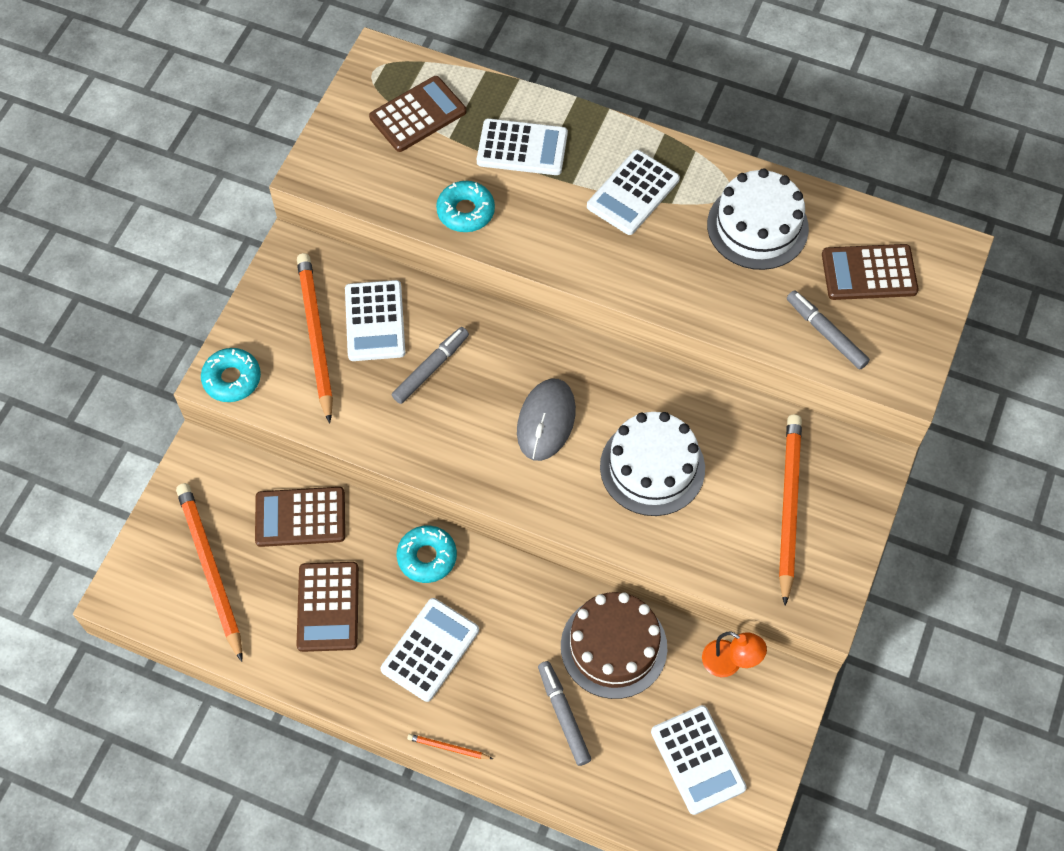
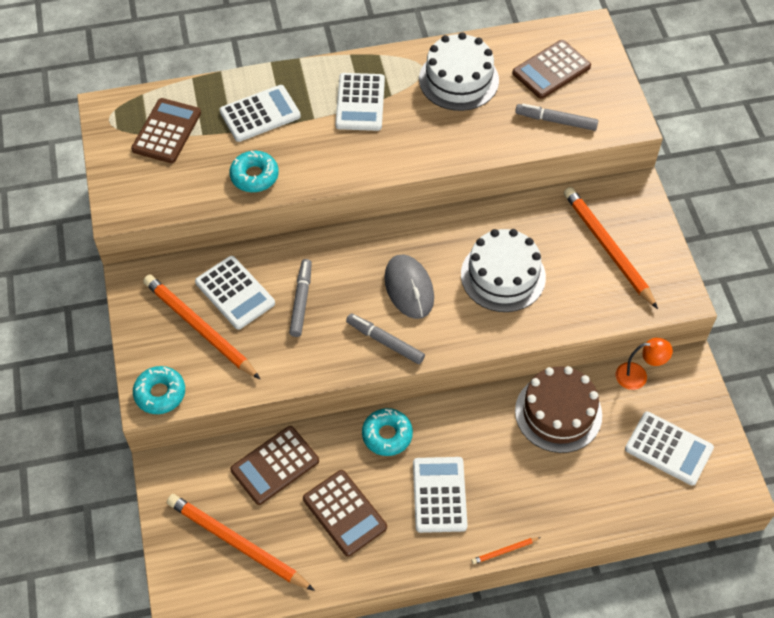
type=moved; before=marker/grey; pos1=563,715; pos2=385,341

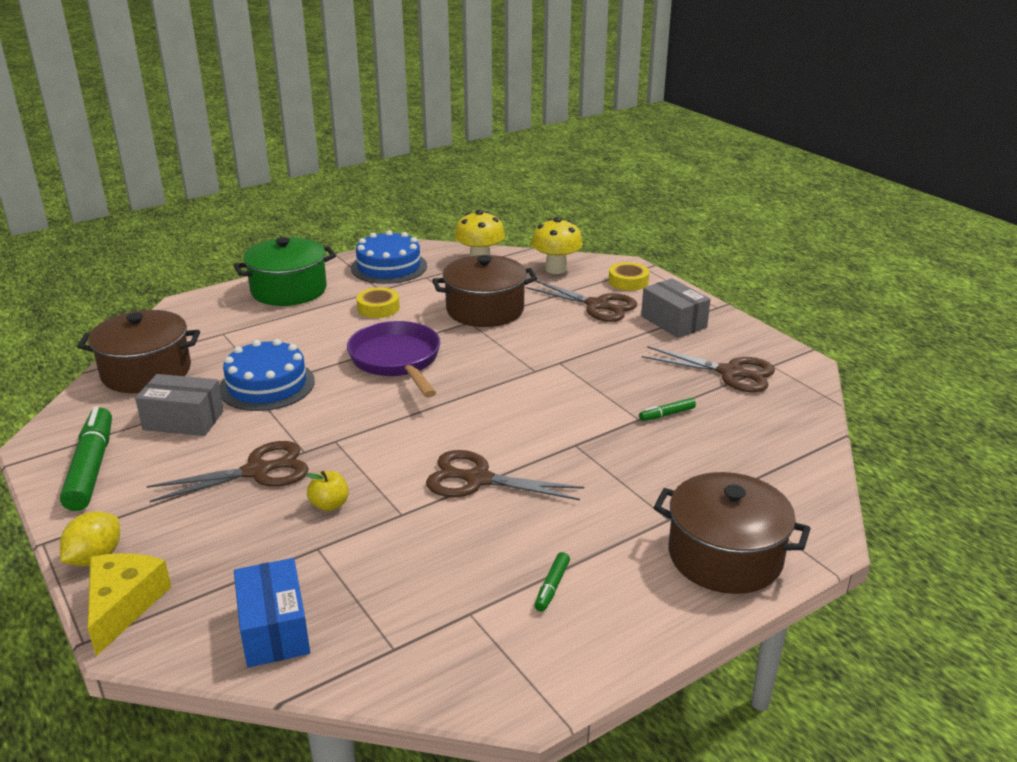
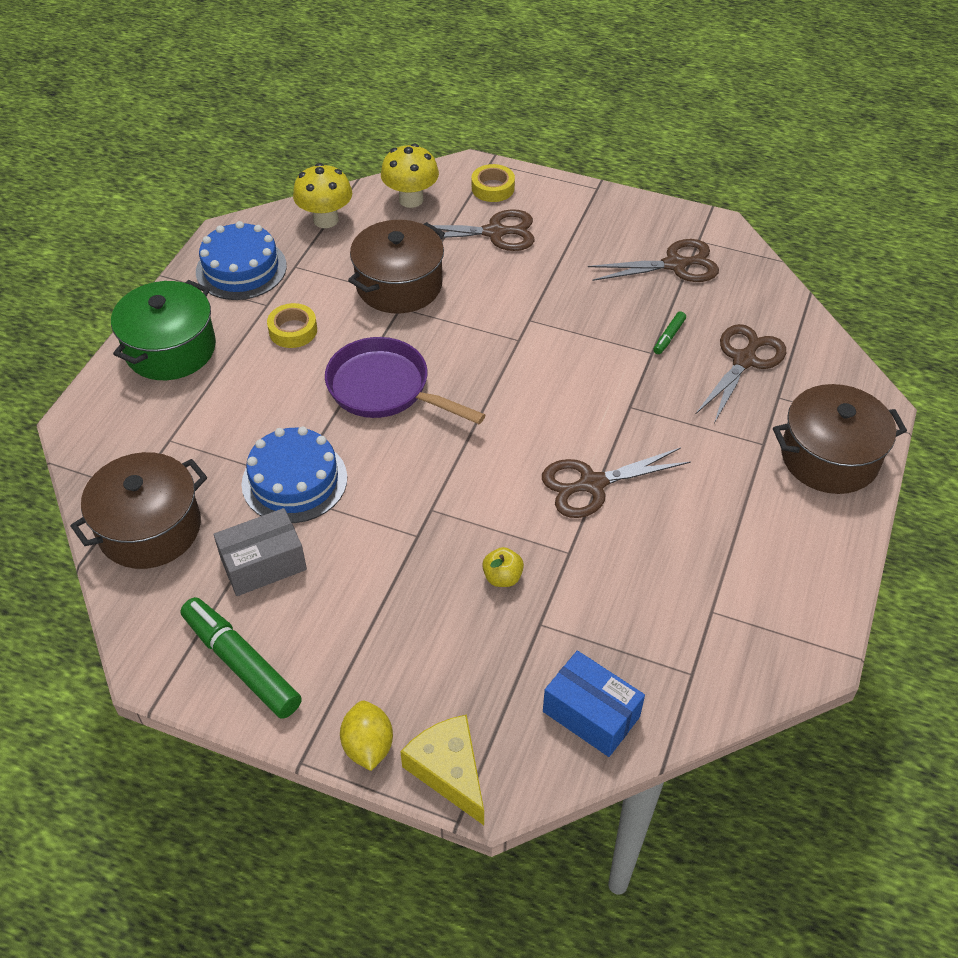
type=removed; before=box/grey; pos1=673,322
type=moved; before=scissors/brown; pos1=258,471; pos2=744,360
type=removed; before=marker/green; pos1=552,587

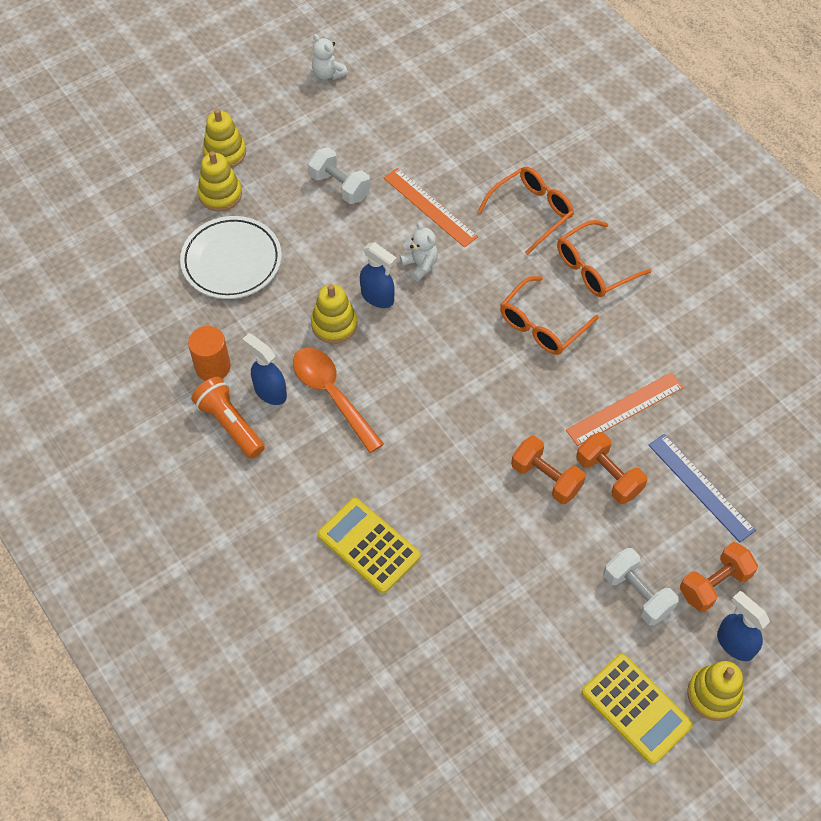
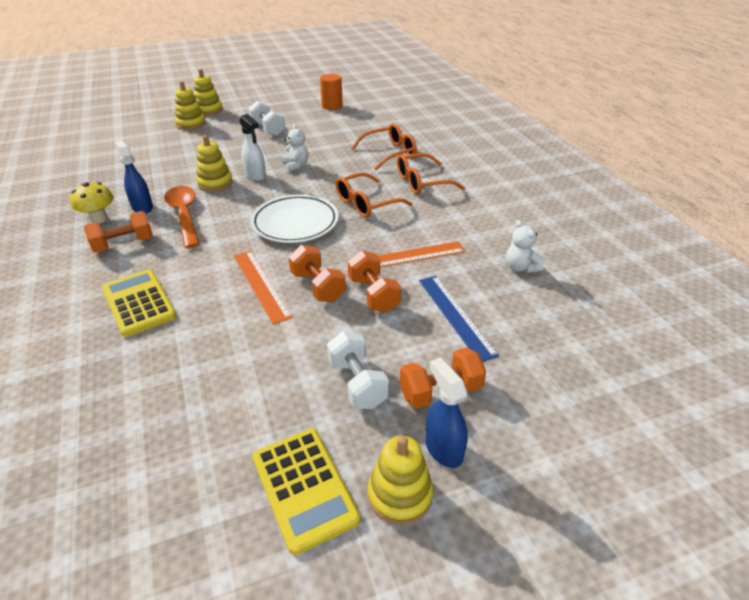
type=moved; before=teddy bear/white; pos1=328,74; pos2=520,267
type=moved; before=ruler/orange; pos1=430,207; pos2=261,285
type=moved; before=plate/white; pos1=232,261; pos2=295,223
type=recoloured; before=spray bottle/blue; after=spray bottle/white; pos1=378,297; pos2=255,175
type=moved; before=cylinder/orange; pos1=213,367; pos2=332,106
type=replaced; before=flashlight/orange; after=mushroom/yellow; pos1=230,424; pos2=99,219
type=added; after=dumbbell/orange; pos2=124,244

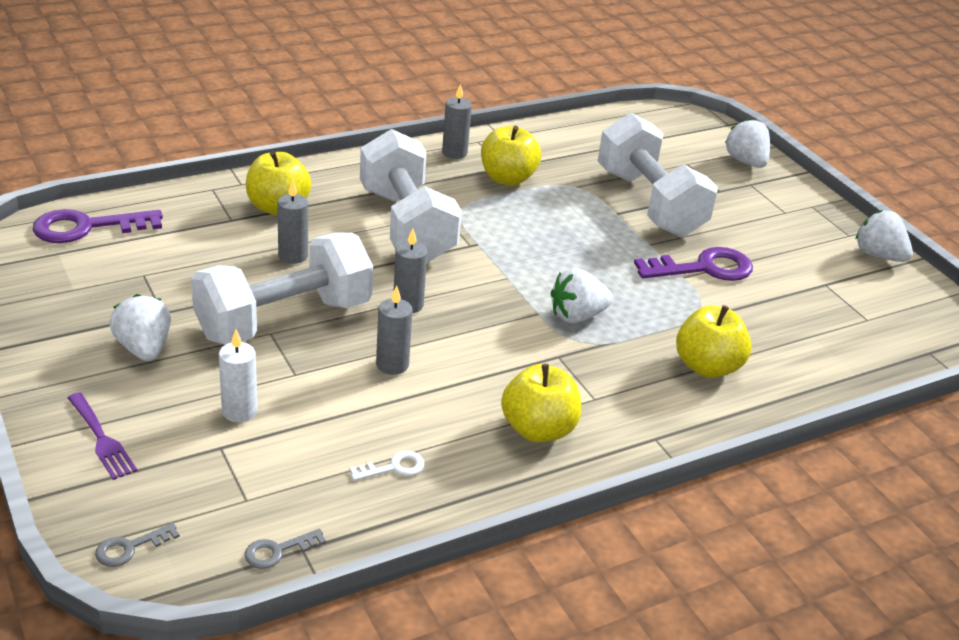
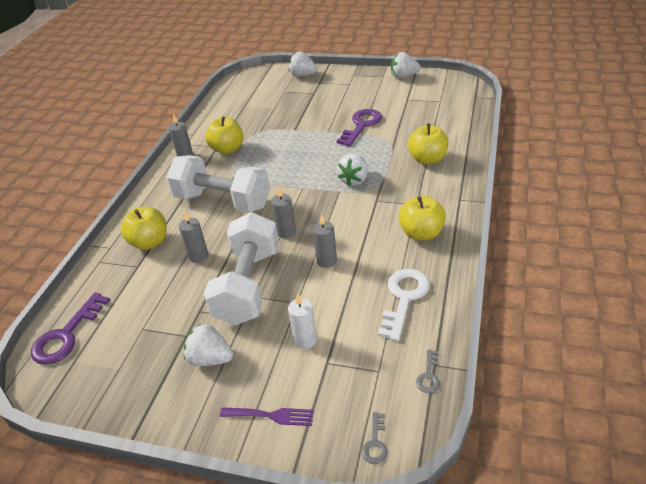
type=removed; before=dumbbell/white; pos1=649,203
type=resized; before=key/white; pos1=393,468; pos2=404,298; scale=2.04

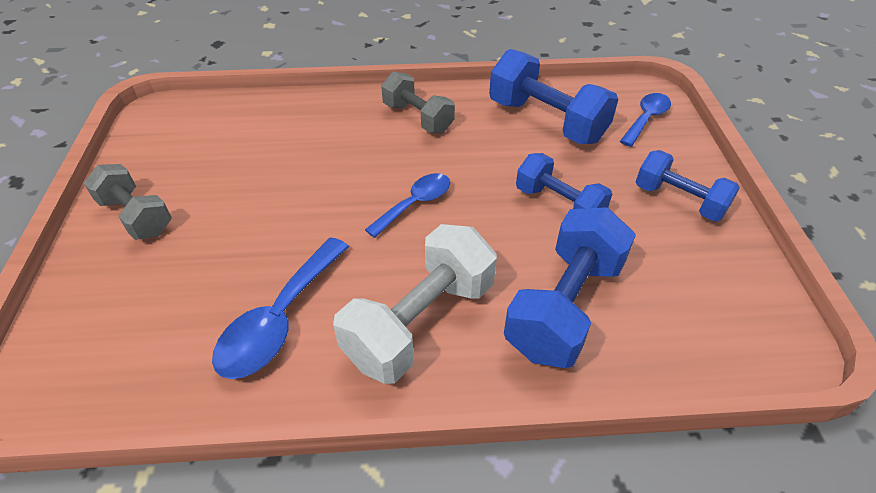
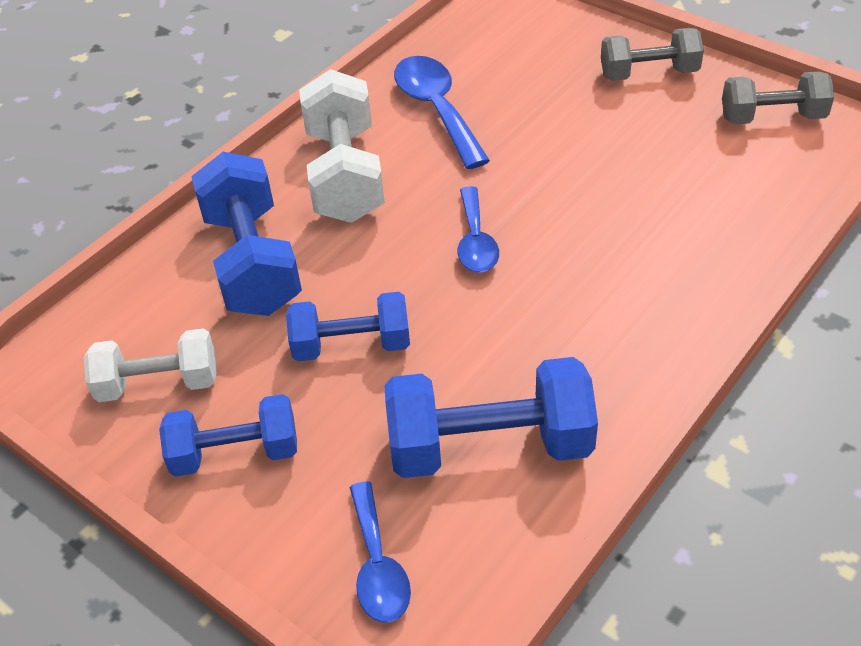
type=moved; before=dumbbell/grey; pos1=418,118; pos2=772,117
type=added; after=dumbbell/white; pos2=158,383

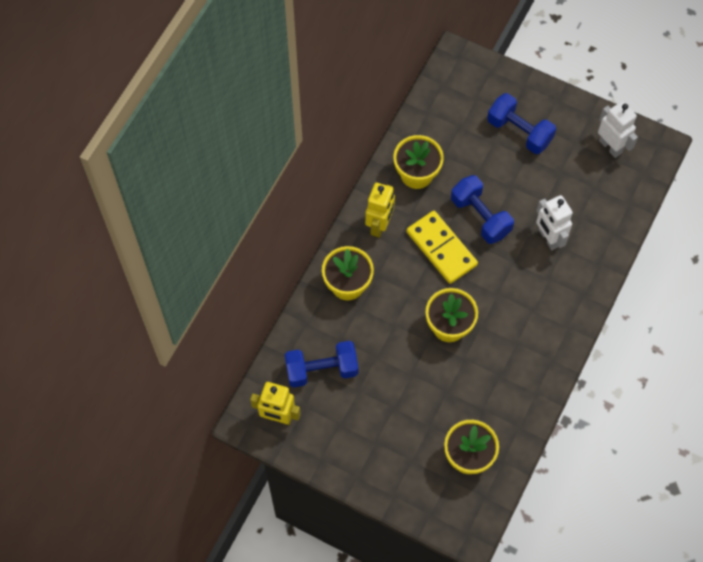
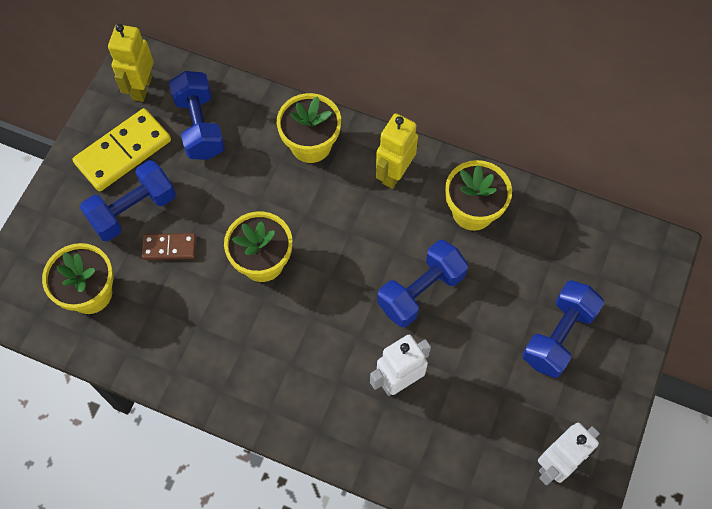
type=turned; before=robot/yellow; pos1=379,225; pos2=394,173; turn=105
type=moved; before=domino/yellow; pos1=441,248; pos2=123,152
type=added; after=dumbbell/blue; pos2=133,210
type=added; after=domino/brown; pos2=169,247

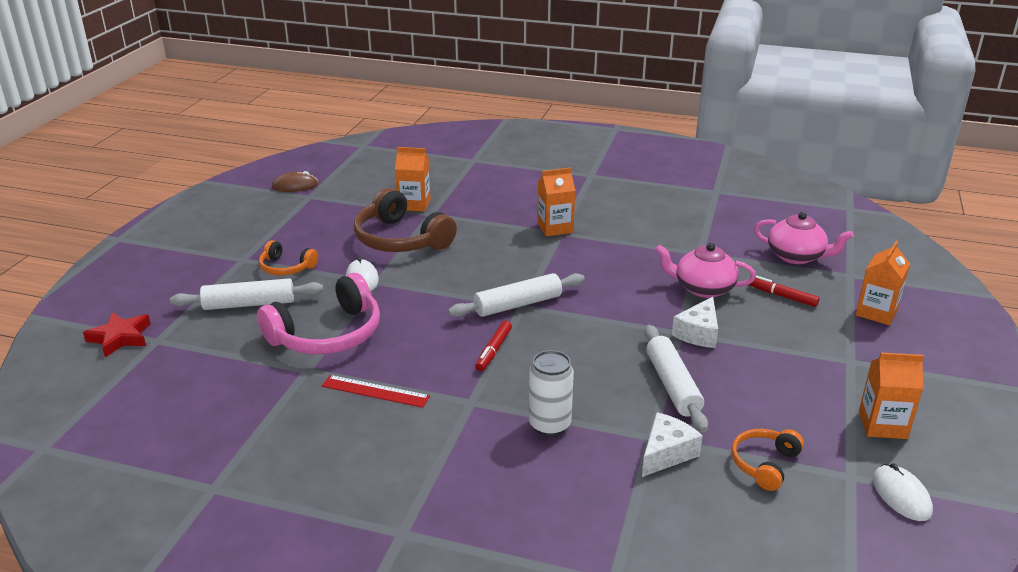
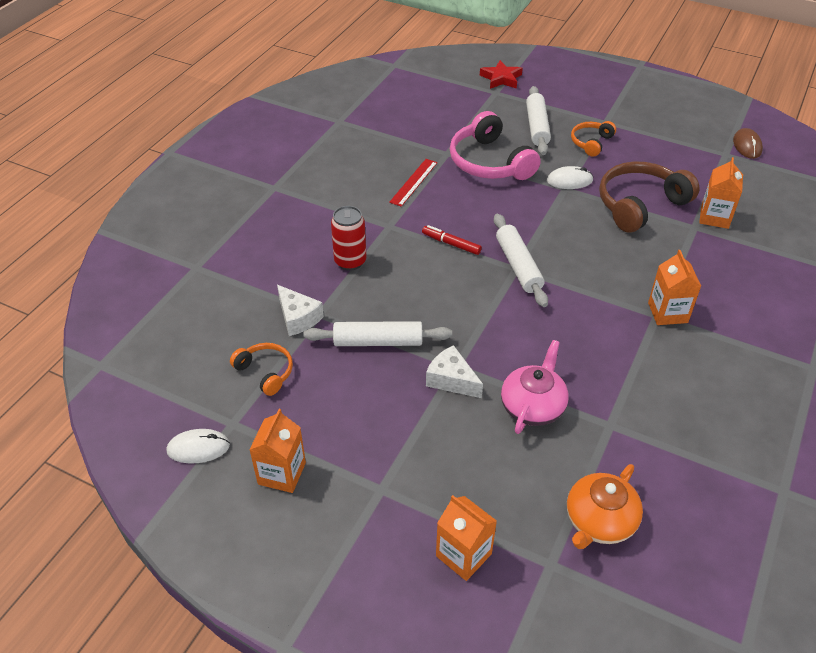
type=recoloured; before=teapot/pink; after=teapot/orange; pos1=796,256; pos2=599,521
type=removed; before=marker/red; pos1=782,296
type=recoloured; before=can/white; after=can/red; pos1=549,425; pos2=350,261

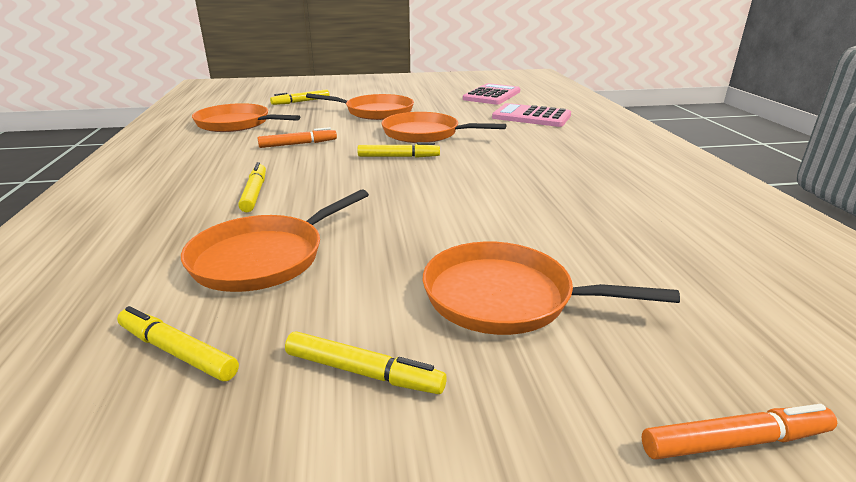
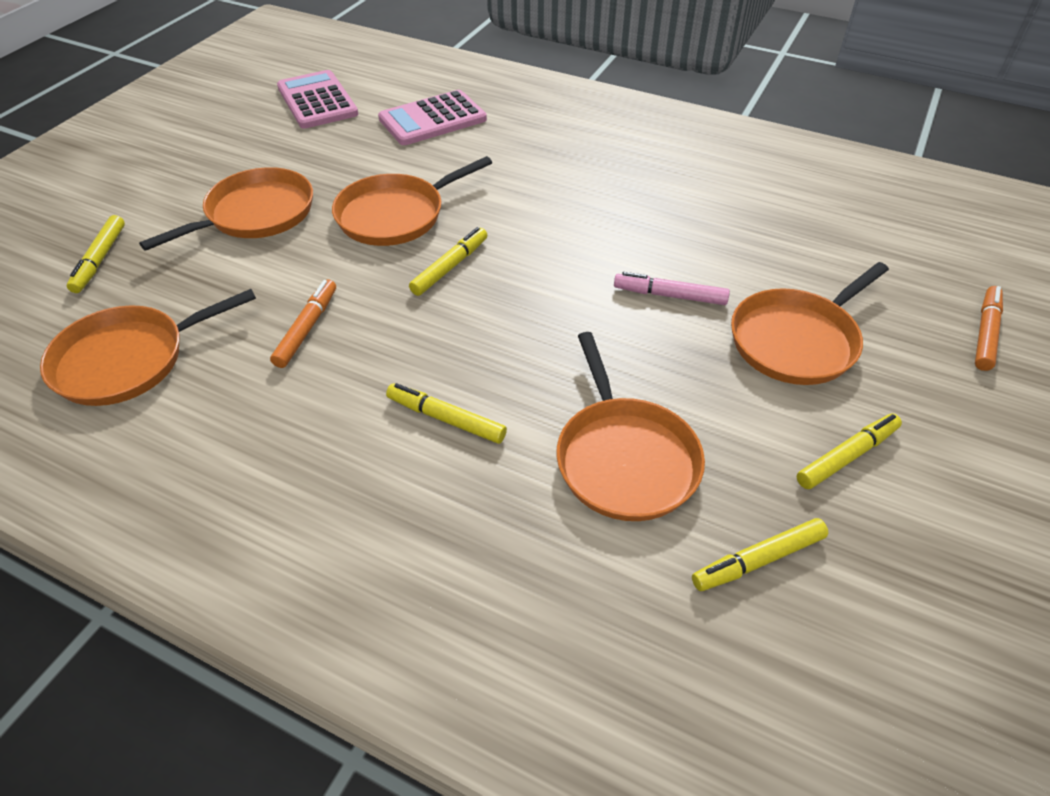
type=added; after=marker/pink; pos2=670,296

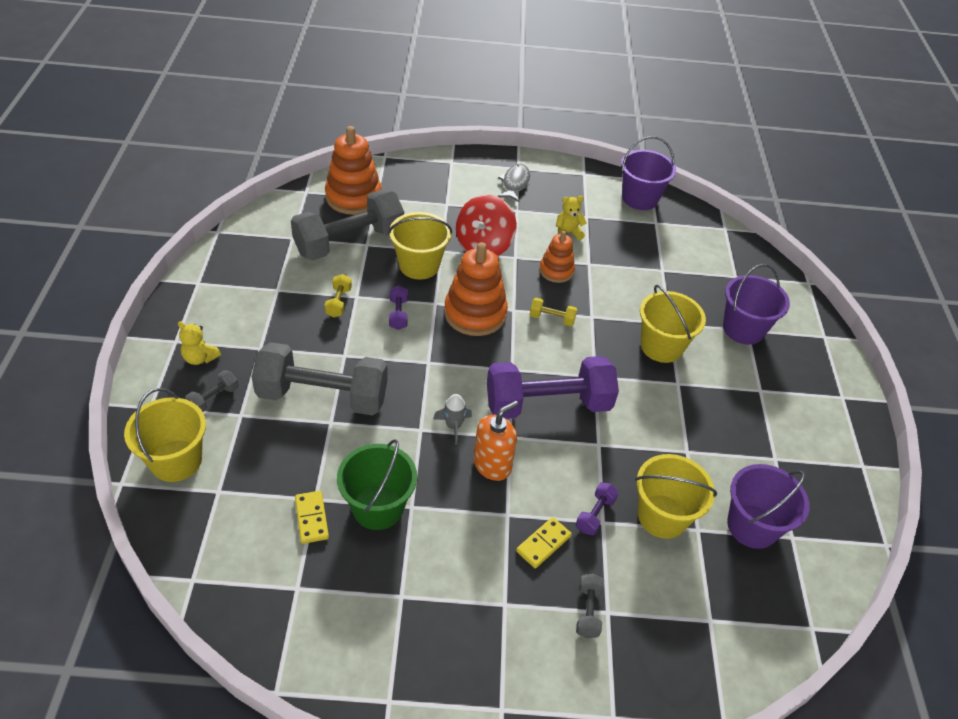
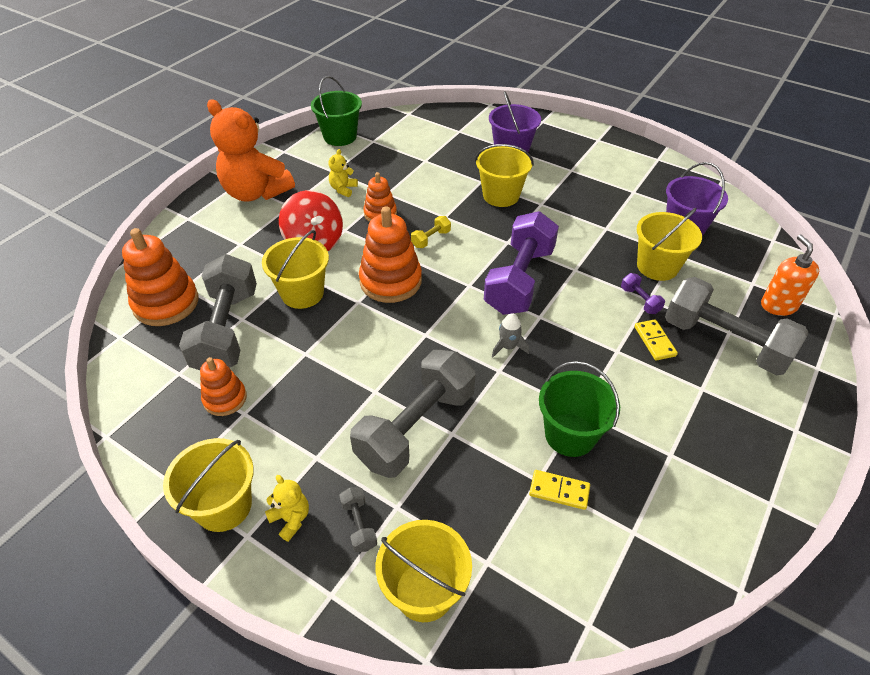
type=recoloured; before=bucket/purple; after=bucket/green; pos1=640,198; pos2=340,137
type=replaced; before=fish/grey; after=teddy bear/orange; pos1=515,183; pos2=256,192
type=removed; before=dumbbell/yellow; pos1=338,302
type=removed; before=dumbbell/purple; pos1=398,314
type=turned; before=teddy bear/yellow; pos1=200,358; pos2=291,519; turn=-105
type=moved; before=soap dispenser/orange; pos1=492,465; pos2=778,305
type=resized; before=dumbbell/grey; pos1=587,611; pos2=724,342; scale=2.49
type=added; after=stacking toy/orange; pos2=225,399
type=added; after=bucket/yellow; pos2=223,506

